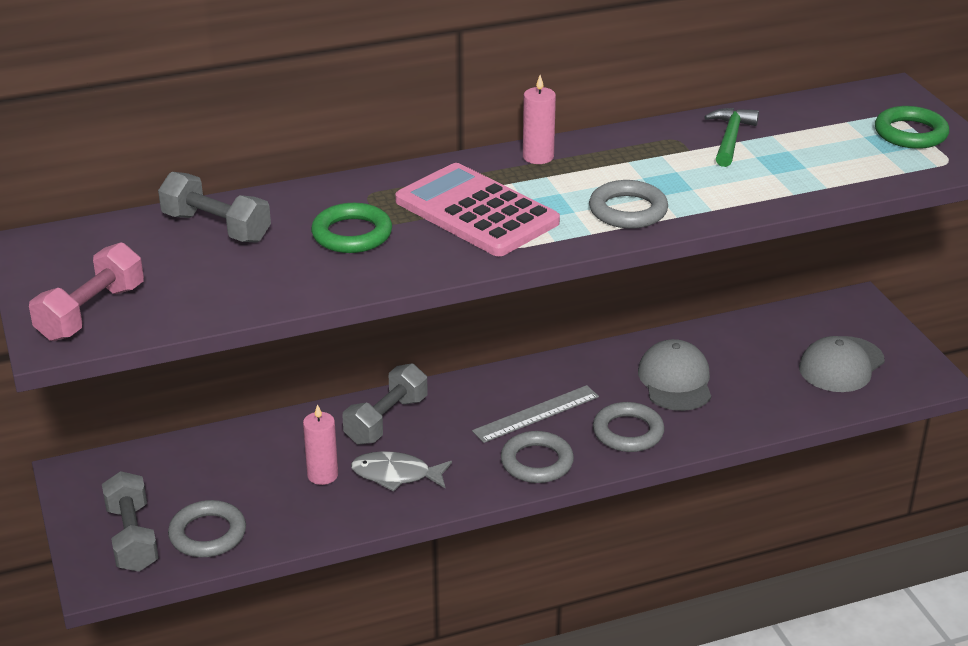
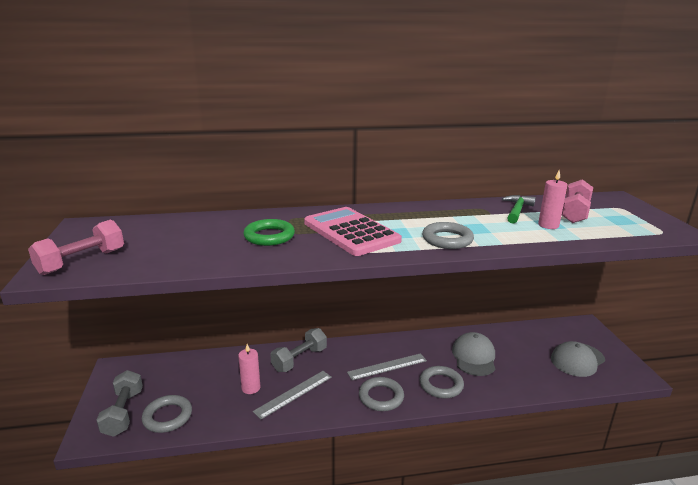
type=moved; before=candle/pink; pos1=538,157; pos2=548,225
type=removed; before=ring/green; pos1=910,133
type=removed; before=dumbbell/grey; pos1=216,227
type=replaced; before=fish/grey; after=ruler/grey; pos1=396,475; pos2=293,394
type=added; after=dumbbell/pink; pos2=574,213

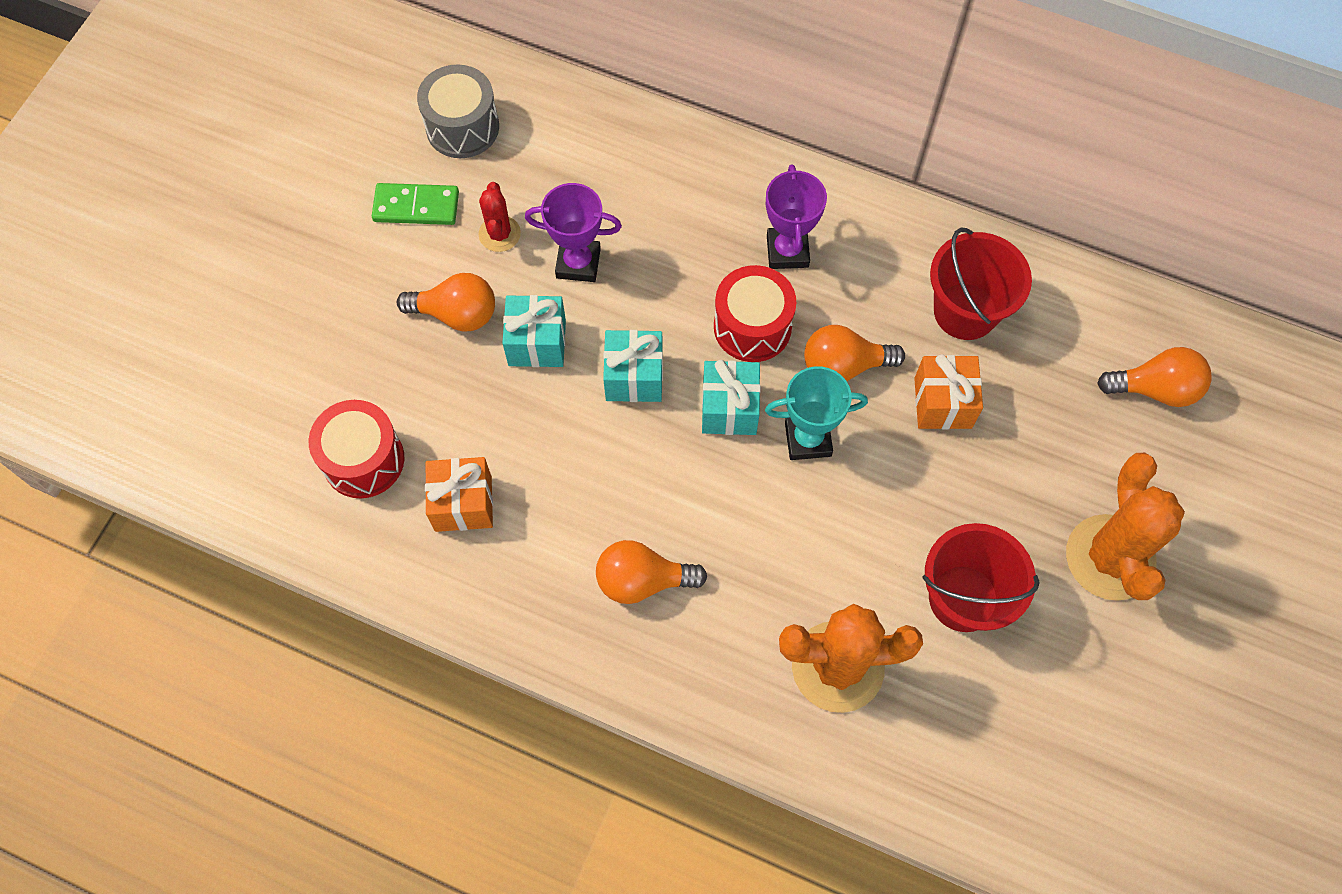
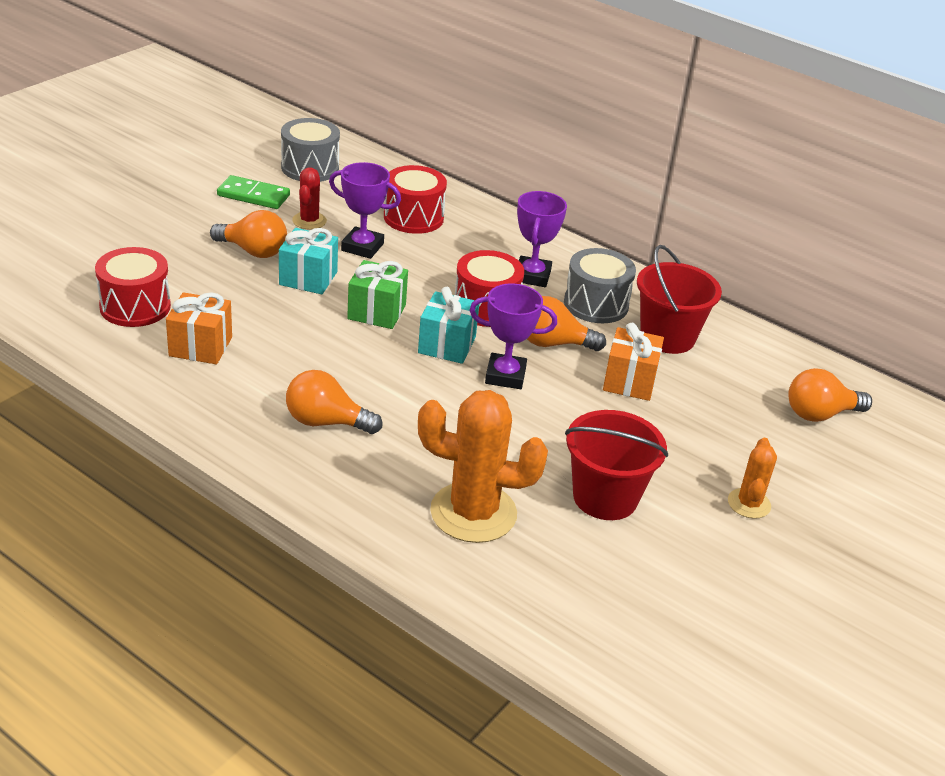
type=recoloured; before=gift/turquoise; after=gift/green; pos1=634,377; pos2=376,312
type=turned; before=light bulb/orange; pos1=1155,389; pos2=819,414; turn=150
type=recoloured; before=trophy/turquoise; after=trophy/purple; pos1=808,439; pos2=505,376
type=resized; before=cactus/orange; pos1=1110,557; pos2=749,504; scale=0.52
type=added; after=drum/red; pos2=413,217
type=added; after=drum/grey; pos2=596,304

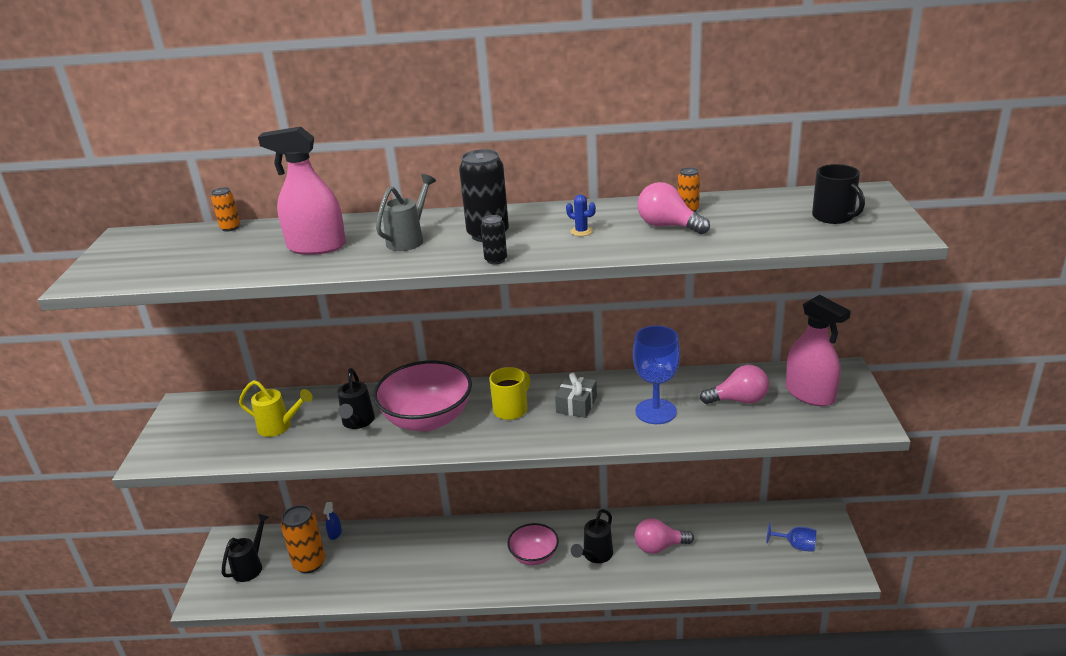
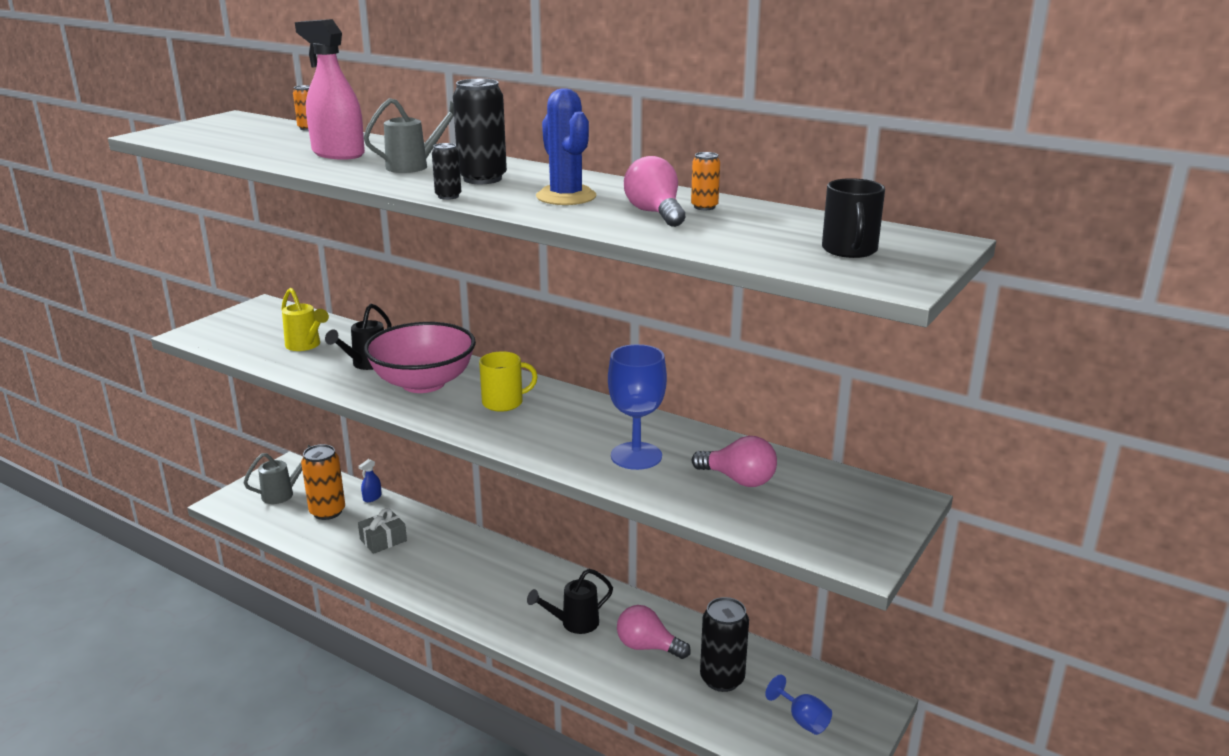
type=resized; before=cactus/blue; pos1=581,231; pos2=566,197; scale=2.26
type=removed; before=spray bottle/pink; pos1=810,394
type=moved; before=gift/grey; pos1=576,404; pos2=383,540
type=recoloured; before=watering can/black; after=watering can/grey; pos1=251,566; pos2=283,493
type=removed; before=bowl/pink; pos1=534,556
type=added; after=can/black; pos2=722,679

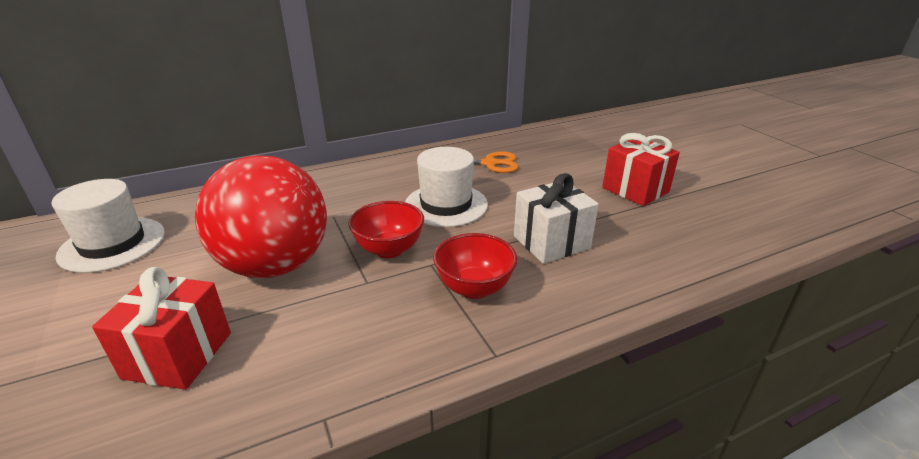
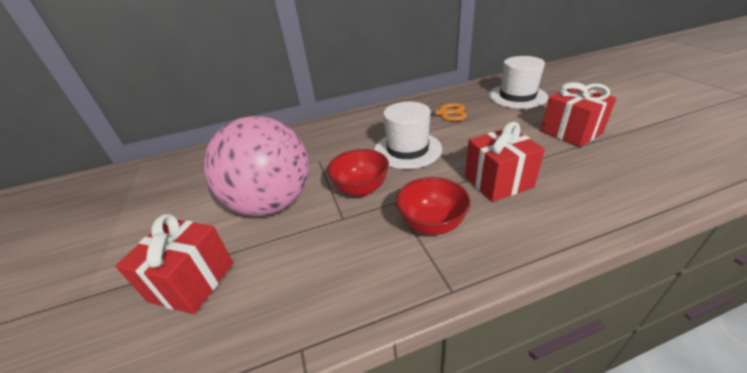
type=recoloured; before=ball/red; after=ball/pink; pos1=275,266; pos2=272,203
type=recoloured; before=gift/white; after=gift/red; pos1=551,242; pos2=498,181
type=moved; before=hat/white; pos1=112,244; pos2=517,96

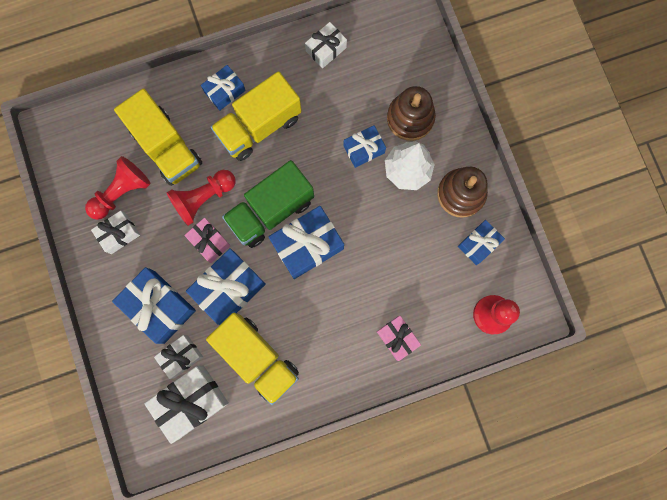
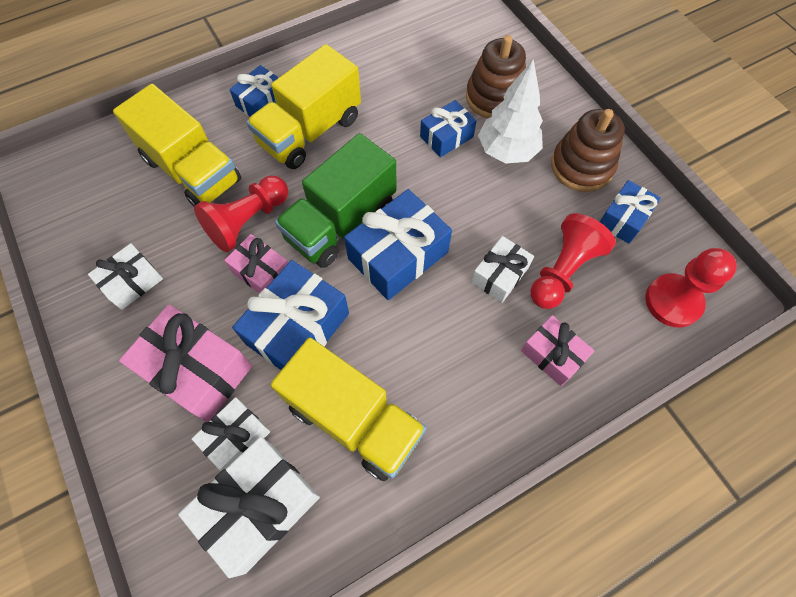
type=moved; before=gift/white; pos1=326,49; pos2=499,275
type=moved; before=pawn/red; pos1=121,192; pos2=562,271
type=recoloured; before=gift/blue; after=gift/pink; pos1=159,307; pos2=197,370

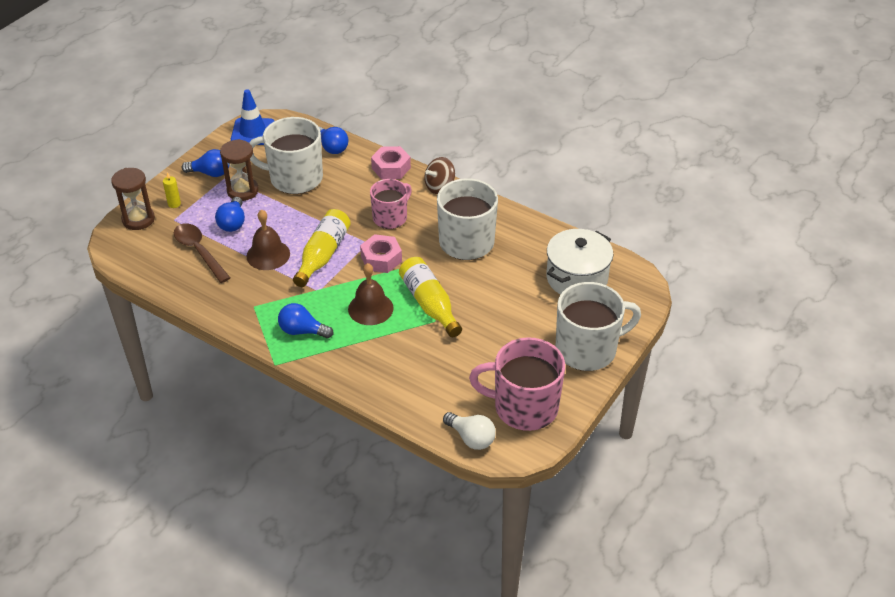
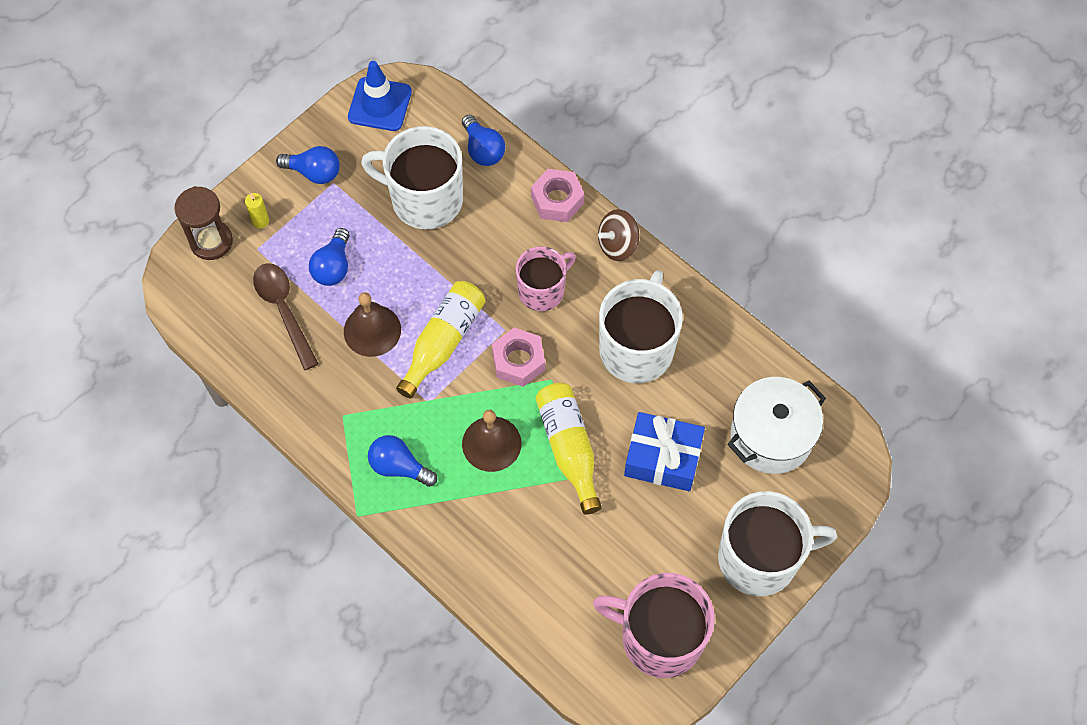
type=removed; before=hourglass/brown; pos1=243,191
type=removed; before=light bulb/white; pos1=471,438
type=added; after=gift/blue; pos2=662,458

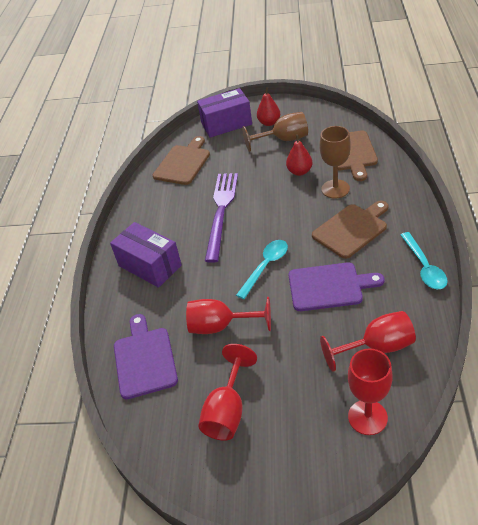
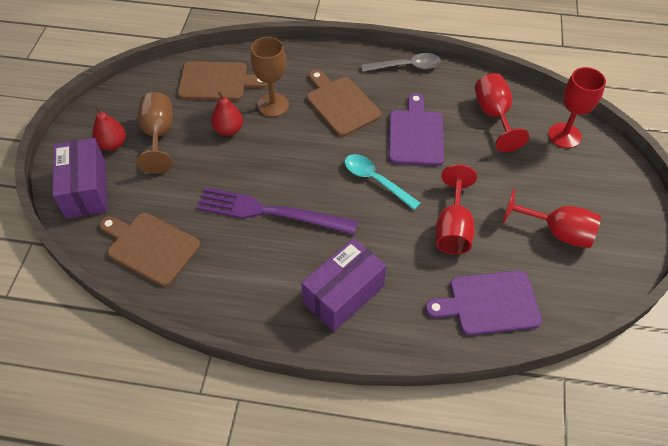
type=recoloured; before=spoon/turquoise; after=spoon/grey; pos1=424,267; pos2=406,66

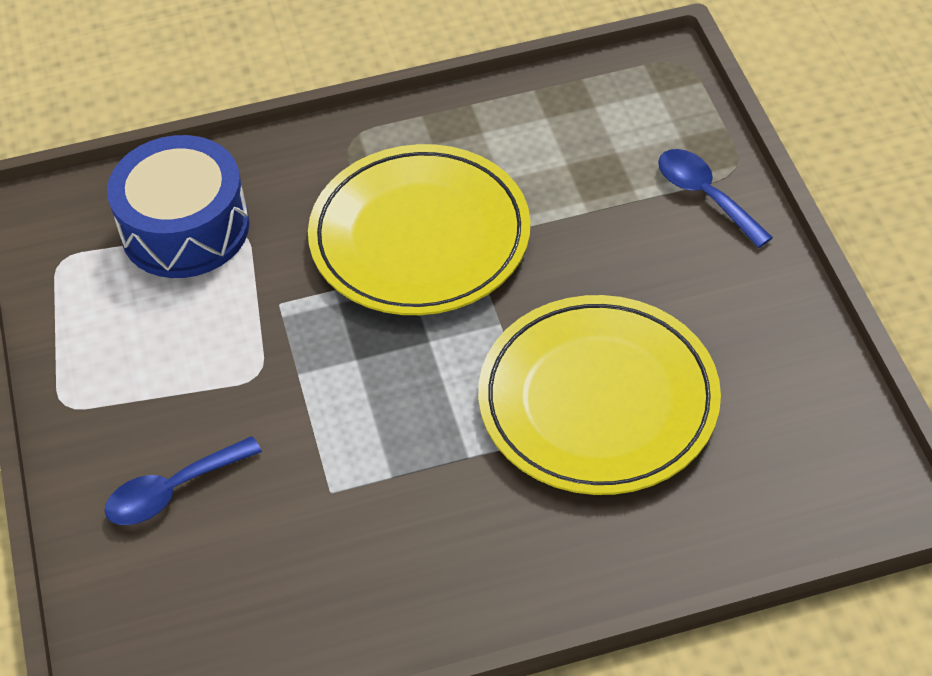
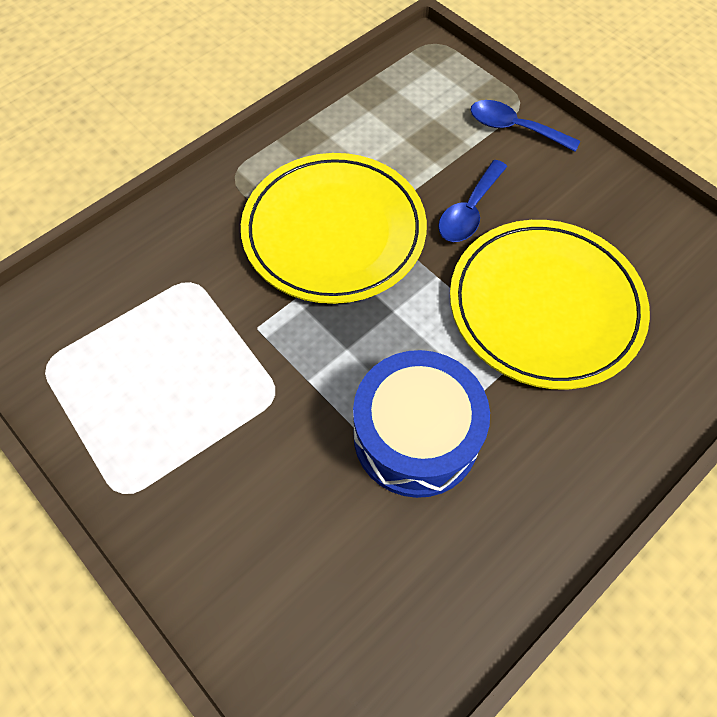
type=moved; before=drum/blue; pos1=185,228; pos2=416,436
type=moved; before=spoon/blue; pos1=172,491; pos2=469,211

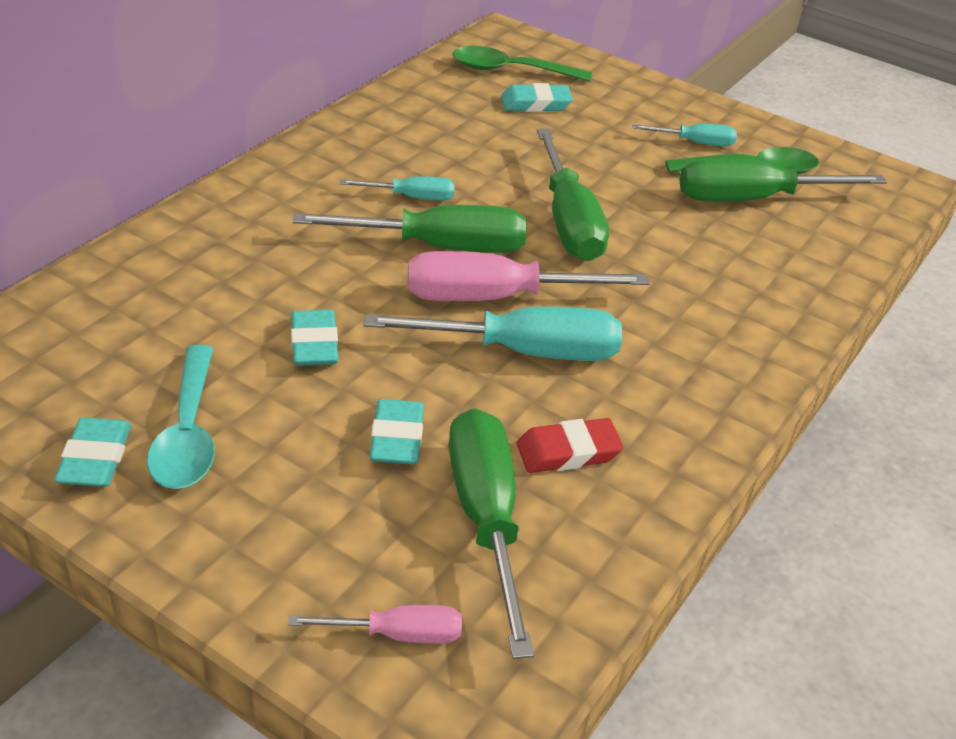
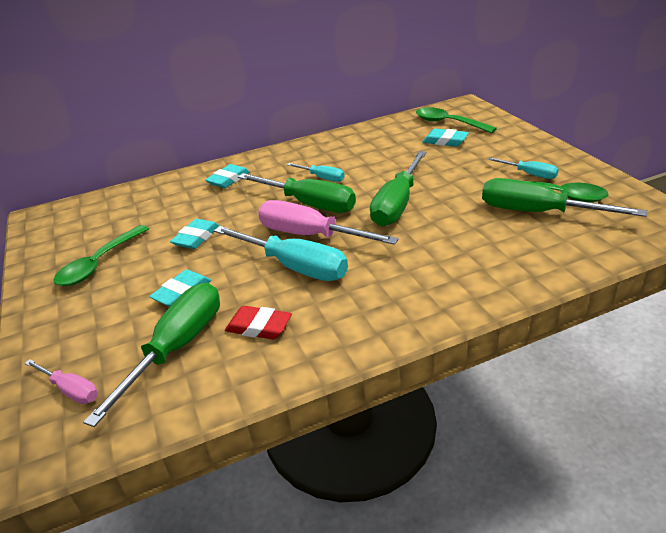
type=recoloured; before=spoon/turquoise; after=spoon/green; pos1=188,433; pos2=99,264
type=moved; before=eraser/turquoise; pos1=95,458; pos2=228,179

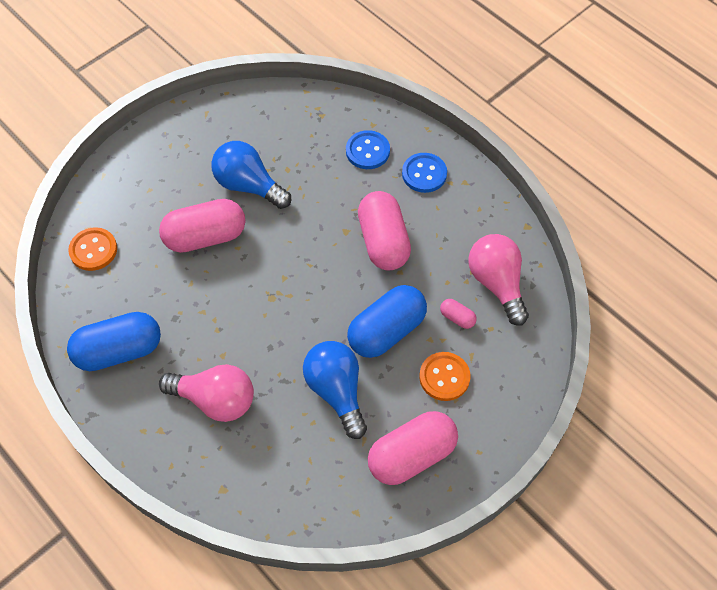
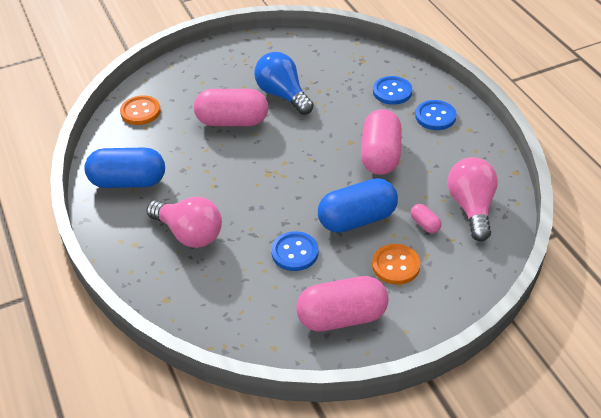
type=replaced; before=light bulb/blue; after=button/blue; pos1=336,391; pos2=295,252

